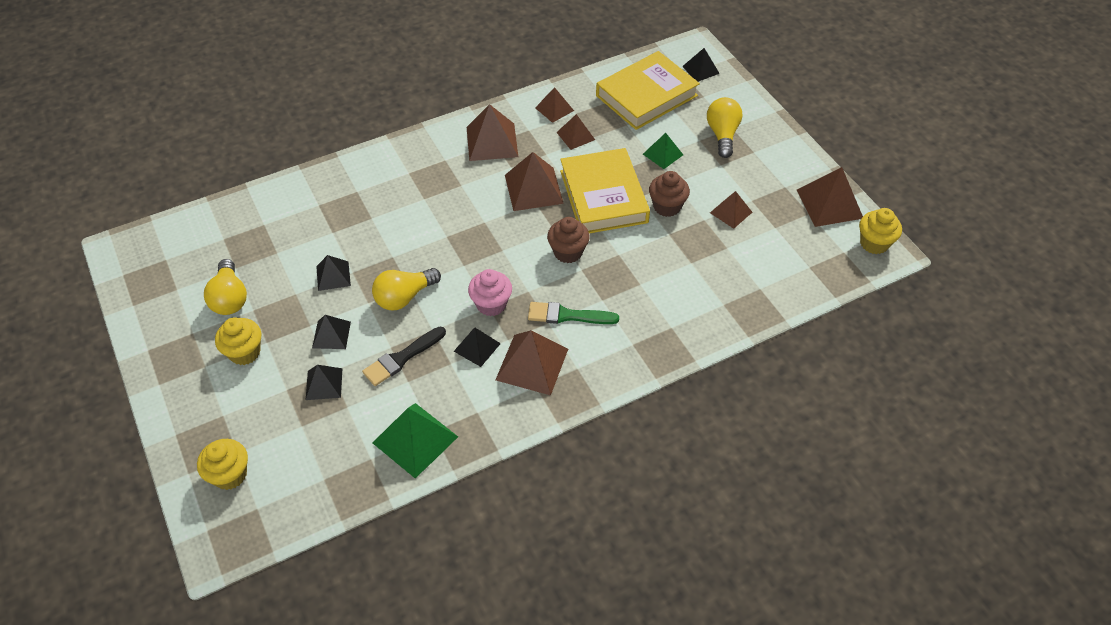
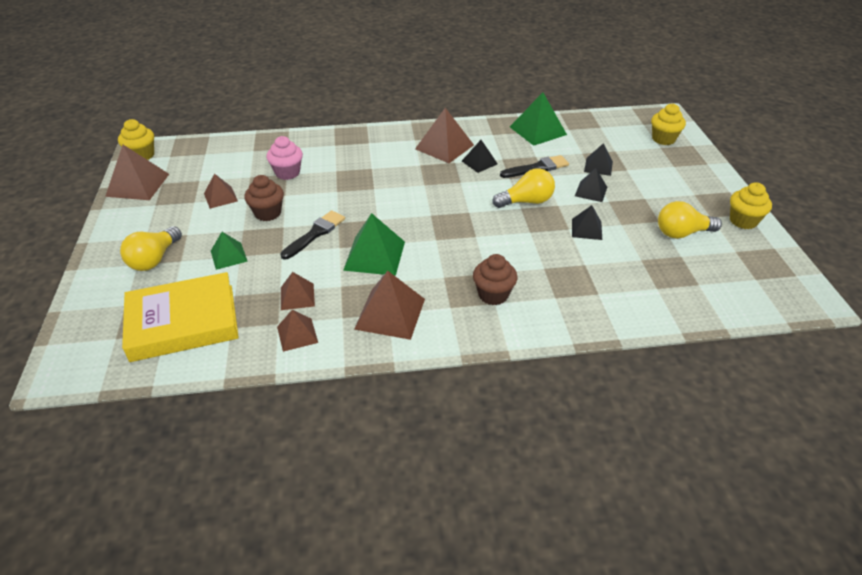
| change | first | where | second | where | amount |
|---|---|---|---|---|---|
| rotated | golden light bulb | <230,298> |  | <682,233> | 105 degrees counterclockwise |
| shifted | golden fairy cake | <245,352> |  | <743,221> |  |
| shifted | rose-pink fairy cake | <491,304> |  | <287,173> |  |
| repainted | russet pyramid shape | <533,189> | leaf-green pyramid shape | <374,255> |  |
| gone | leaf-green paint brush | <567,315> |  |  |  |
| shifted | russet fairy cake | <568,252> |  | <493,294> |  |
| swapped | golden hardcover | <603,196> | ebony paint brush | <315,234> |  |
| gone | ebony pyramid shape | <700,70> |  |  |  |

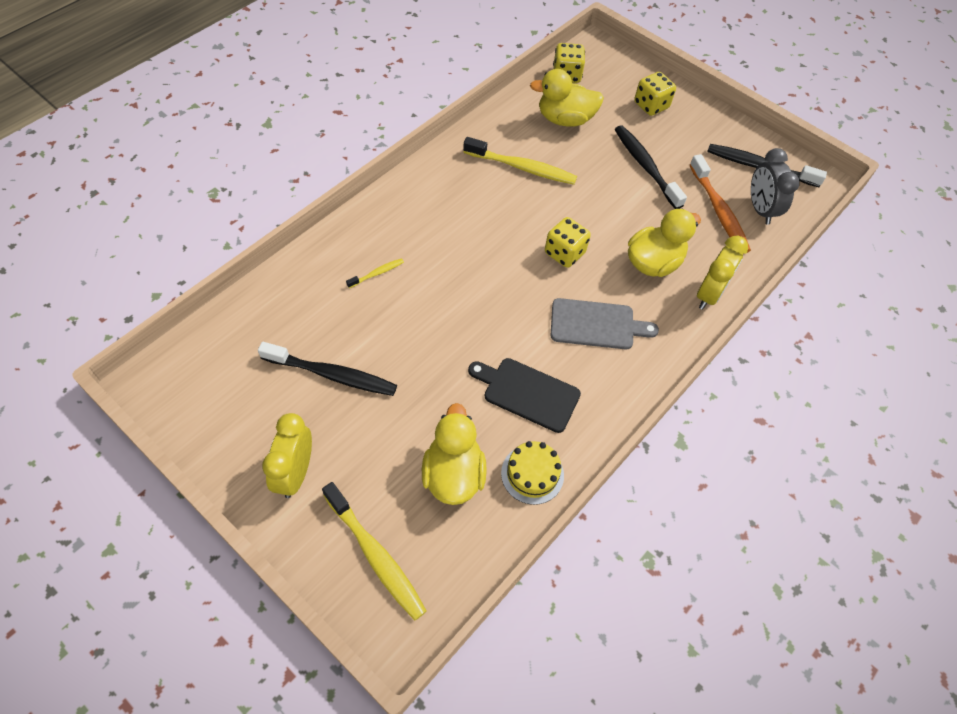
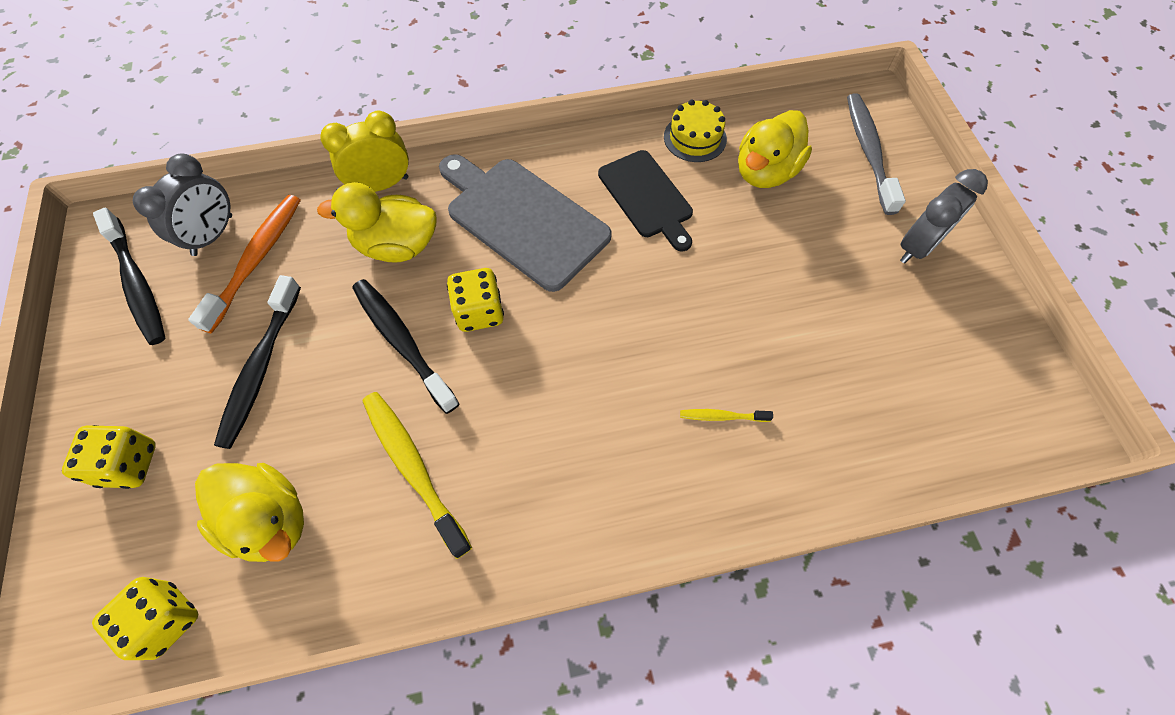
| change | first | where | second | where | amount |
|---|---|---|---|---|---|
| shifted | ebony dental brush | <332,375> |  | <402,342> |  |
| repainted | golden clock | <295,473> | ash-grey clock | <917,247> |  |
| repainted | golden dental brush | <376,555> | ash-grey dental brush | <868,151> |  |
| scaled | ash-grey chopping board | <596,324> |  | <523,219> | x1.52 |

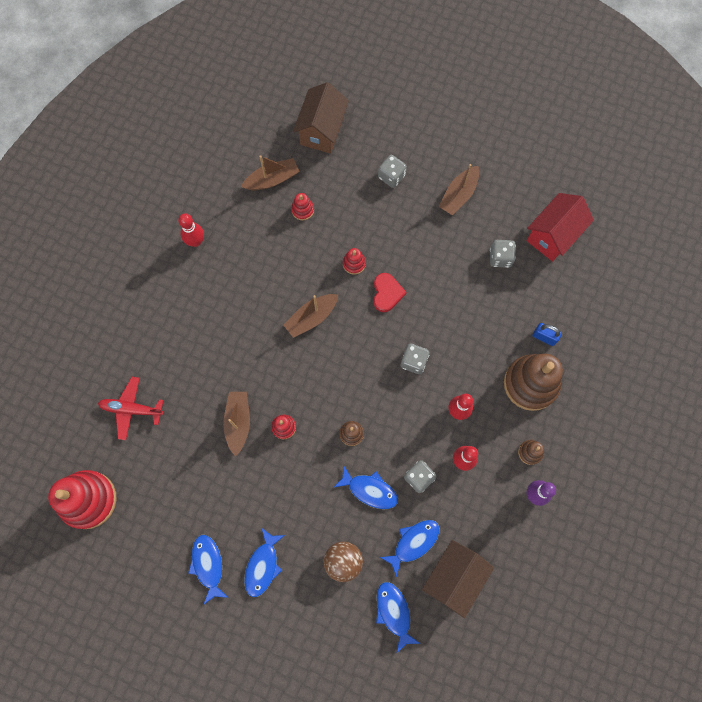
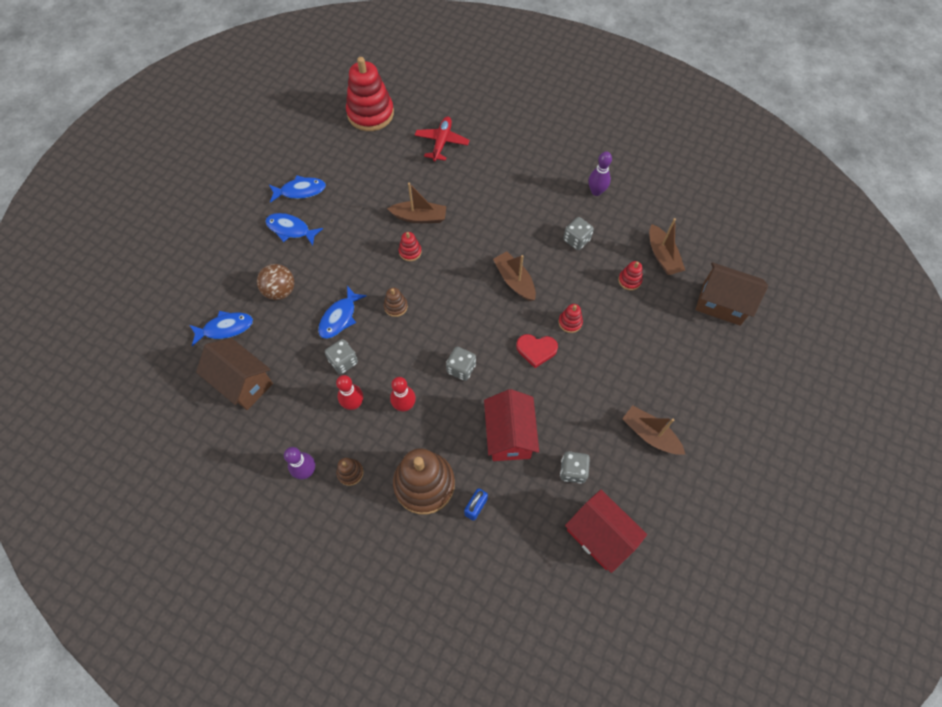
| change | first | where | second | where | amount |
|---|---|---|---|---|---|
| repainted | red skittle | <195,241> | violet skittle | <596,191> |  |
| shifted | ash-grey dice | <391,176> |  | <576,240> |  |
| gone | royal blue fish | <413,543> |  |  |  |
| new |  |  | red cottage | <509,435> |  |

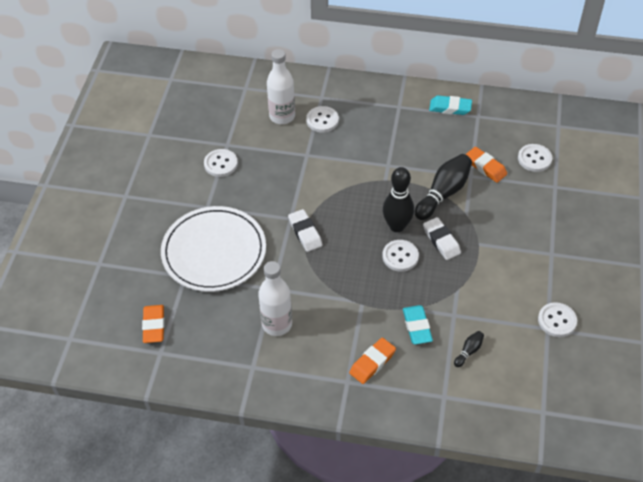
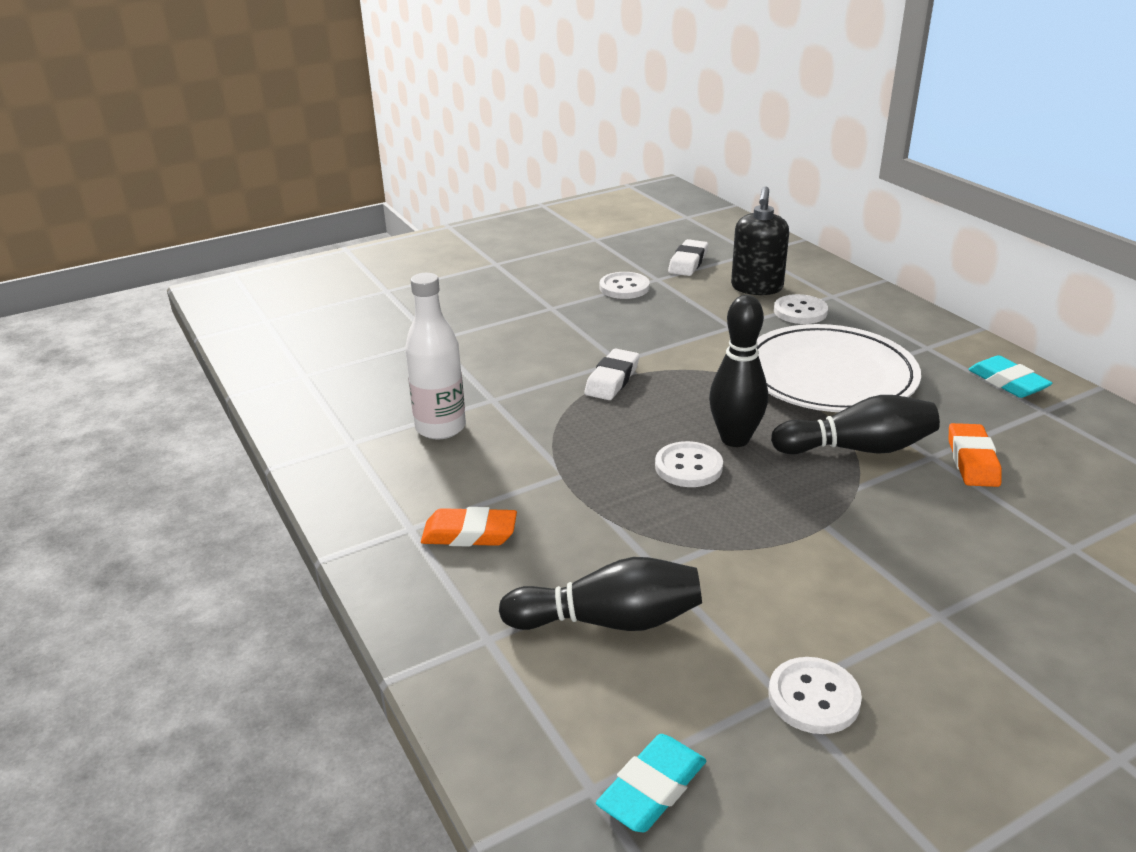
| change | first | where | second | where | amount |
|---|---|---|---|---|---|
| gone | bright orange eraser | <154,326> |  |  |  |
| shifted | white dinner plate | <214,252> |  | <829,375> |  |
| swapped | white flask | <282,116> | ebony soap dispenser | <756,288> |  |
| shifted | aqua eraser | <417,327> |  | <652,789> |  |
| shifted | white eraser | <441,241> |  | <688,262> |  |
| scaled | ebony skittle | <469,351> |  | <609,621> | x2.15 |
| gone | white sewing button | <534,159> |  |  |  |

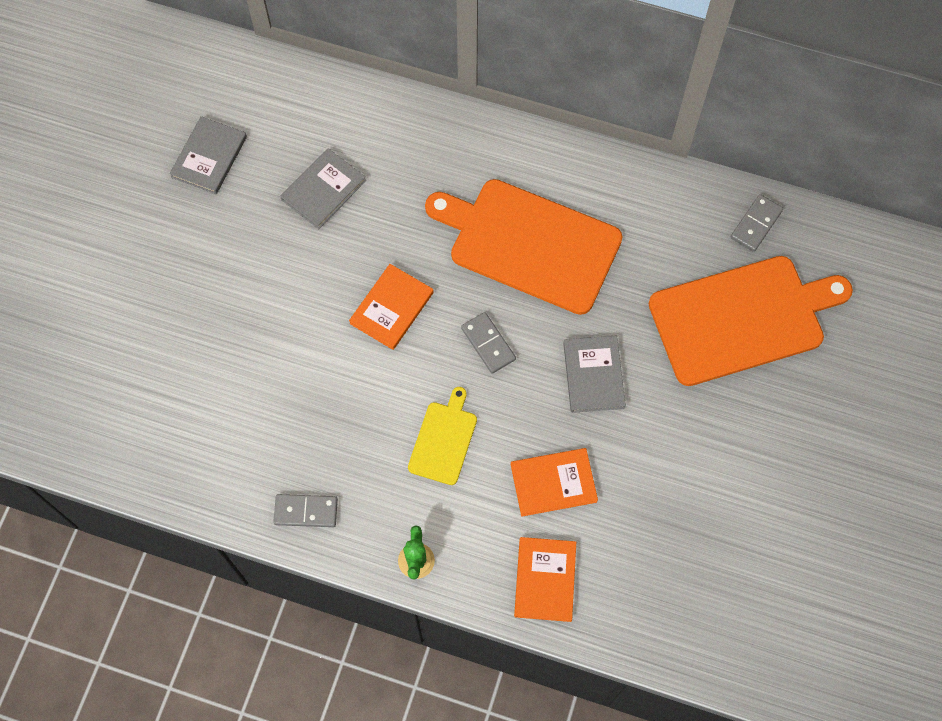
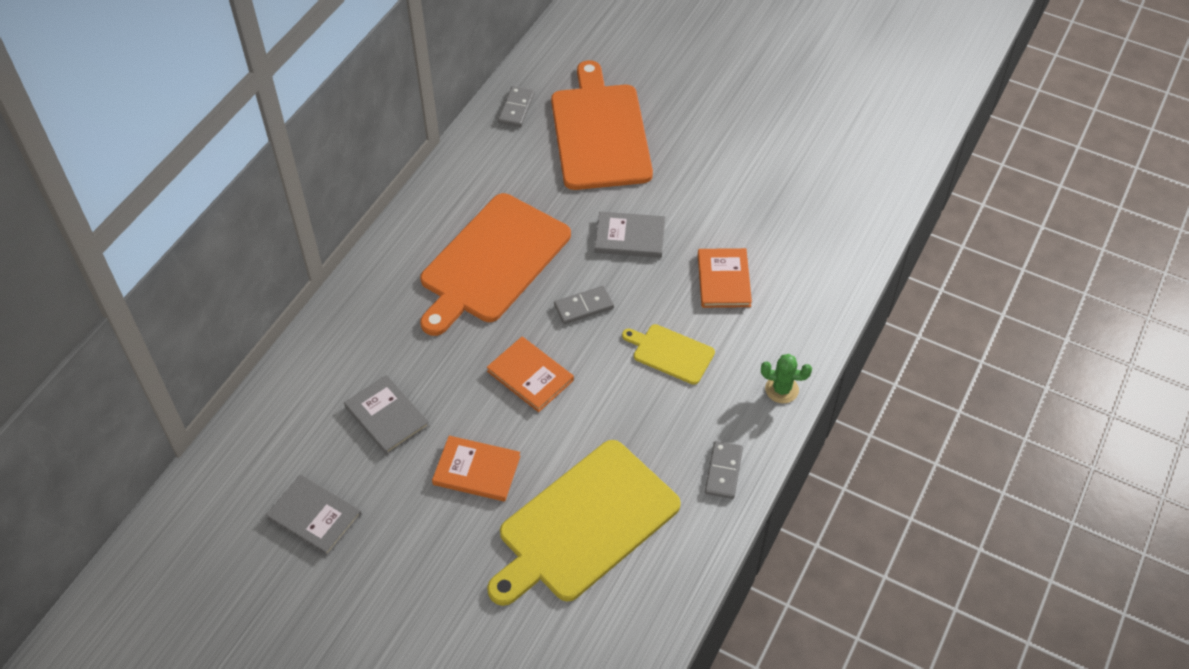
| change | first | where | second | where | amount |
|---|---|---|---|---|---|
| shifted | bright orange hardcover | <545,580> |  | <476,470> |  |
| rotated | ash-grey domino tile | <756,224> |  | <516,108> | 60 degrees clockwise |
| new |  |  | golden chopping board | <584,524> |  |

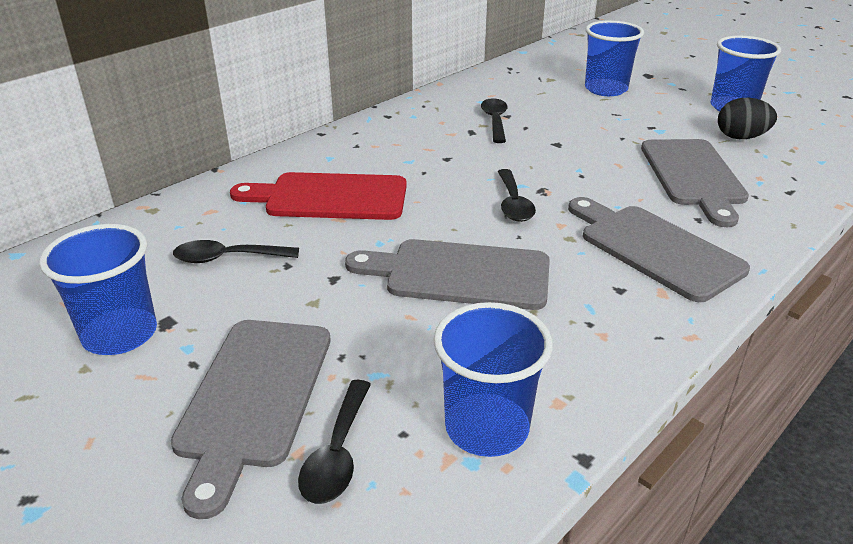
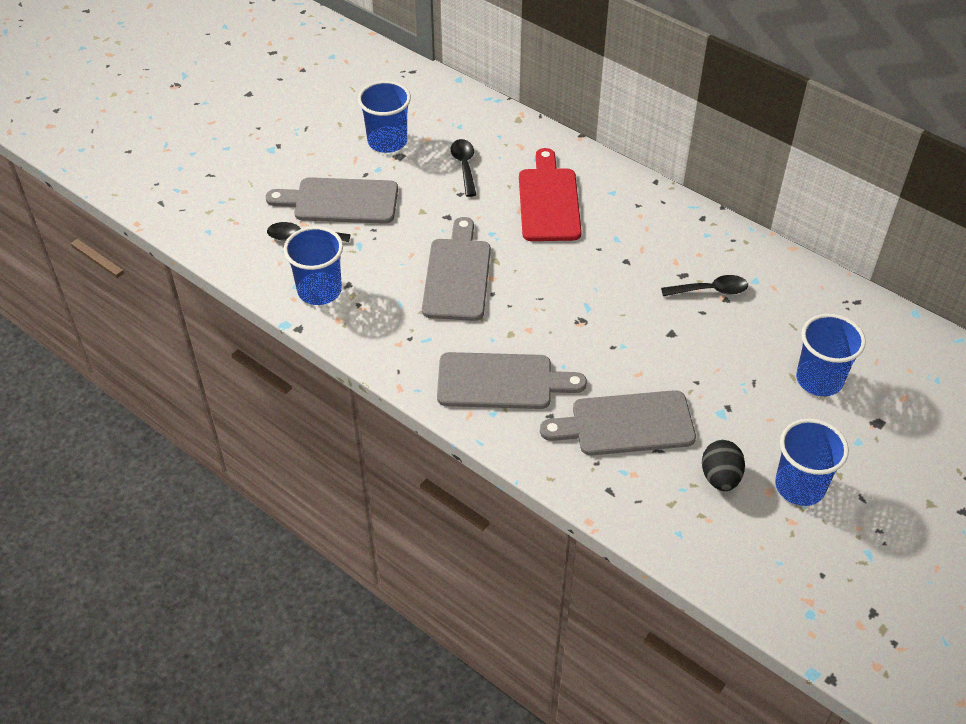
| change | first | where | second | where | amount |
|---|---|---|---|---|---|
| gone | ebony spoon | <513,203> |  |  |  |
| rotated | ash-grey chopping board | <654,249> |  | <501,381> | 45 degrees clockwise |

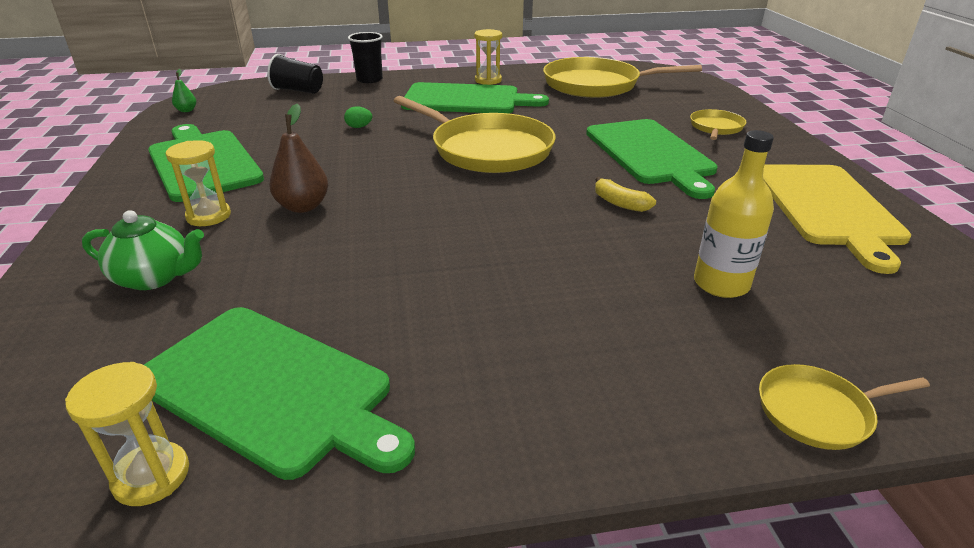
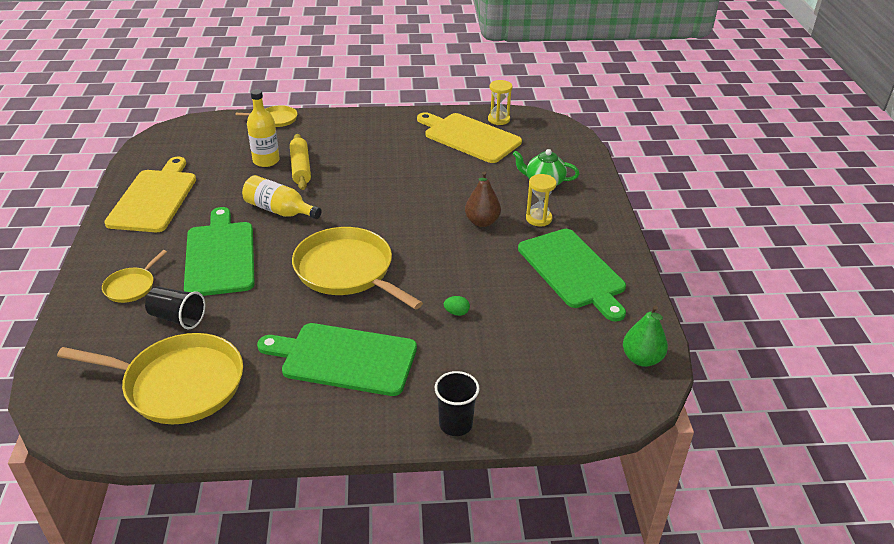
| change | first | where | second | where | amount |
|---|---|---|---|---|---|
| repainted | leaf-green chopping board | <270,389> | golden chopping board | <469,137> |  |
| scaled | leaf-green pear | <186,110> |  | <642,359> | x1.85 |
| shifted | ebony beaker | <298,90> |  | <177,318> |  |
| gone | golden sandglass | <488,80> |  |  |  |
| swapped | golden toy banana | <620,203> | golden flask | <279,210> |  |
| new |  |  | golden rolling pin | <300,168> |  |

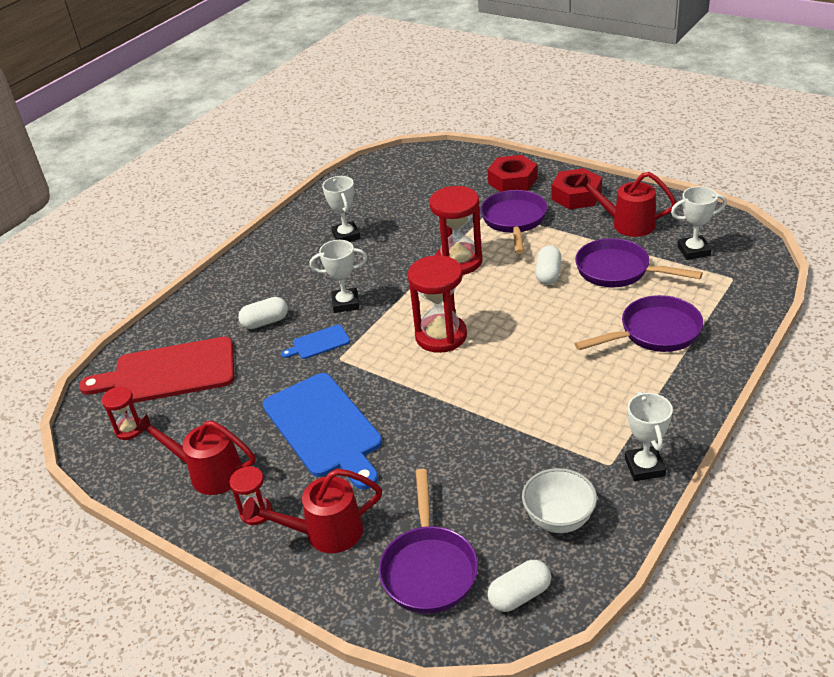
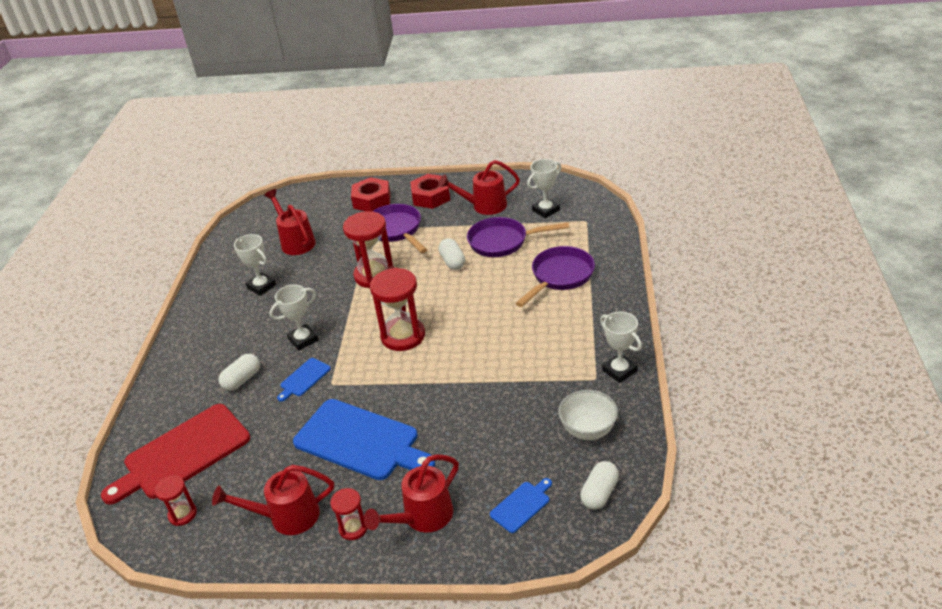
| change | first | where | second | where | amount |
|---|---|---|---|---|---|
| swapped | violet frying pan | <429,568> | royal blue chopping board | <522,505> |  |
| new |  |  | red sprinkling can | <295,241> |  |

